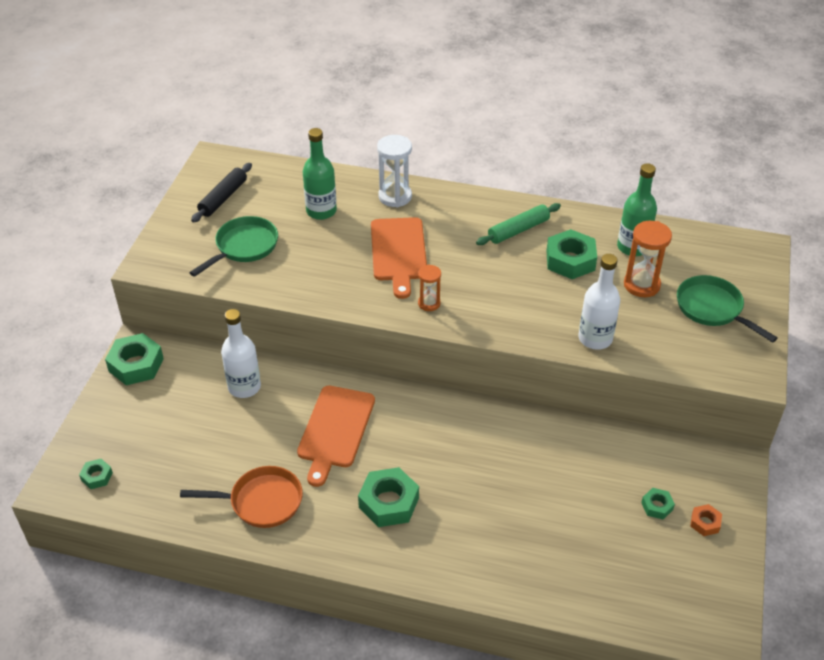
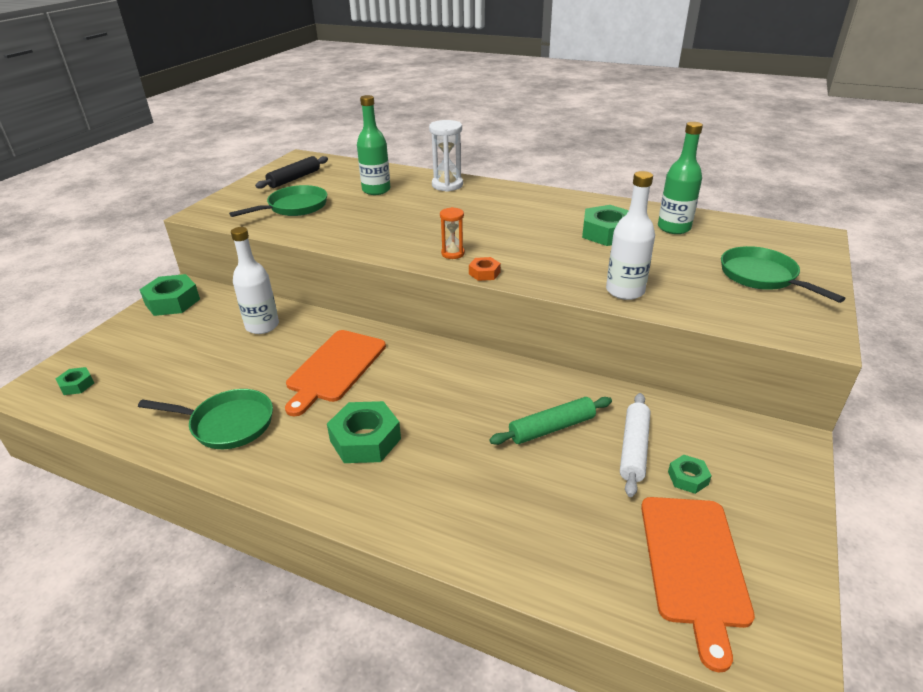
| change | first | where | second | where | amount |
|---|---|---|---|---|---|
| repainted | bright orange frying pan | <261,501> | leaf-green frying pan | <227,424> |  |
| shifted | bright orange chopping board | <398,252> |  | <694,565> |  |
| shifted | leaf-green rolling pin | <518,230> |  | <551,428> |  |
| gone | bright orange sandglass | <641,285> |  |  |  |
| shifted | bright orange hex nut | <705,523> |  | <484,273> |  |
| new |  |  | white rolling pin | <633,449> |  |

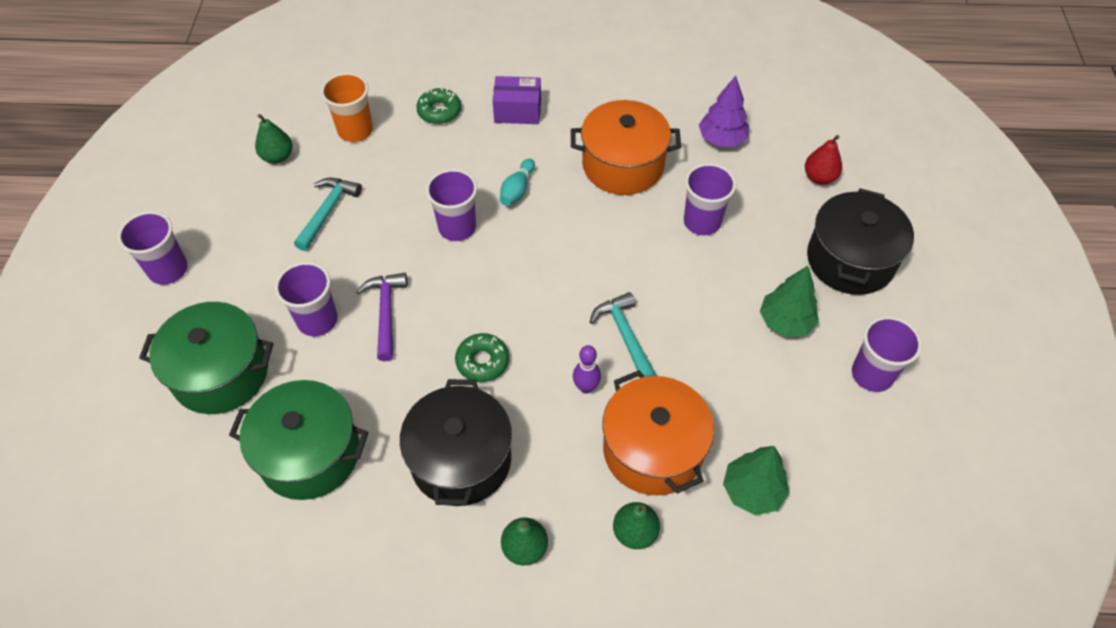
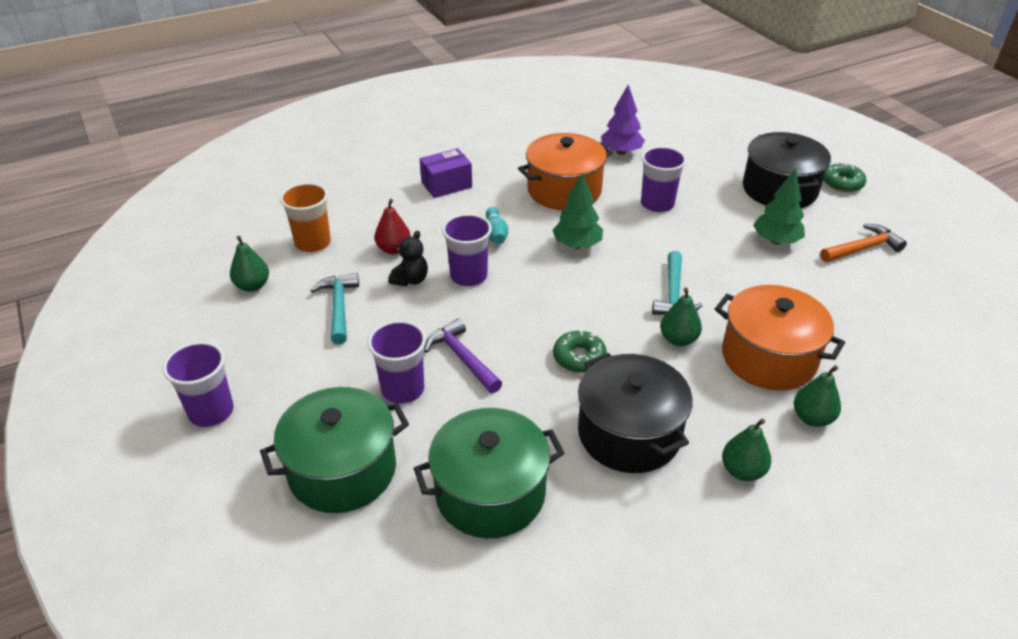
| change | first | where | second | where | amount |
|---|---|---|---|---|---|
| shifted | leaf-green doughnut | <439,111> |  | <842,183> |  |
| swapped | violet skittle | <586,387> | leaf-green pear | <678,339> |  |
| rotated | aqua hammer | <625,335> |  | <673,294> | 120 degrees counterclockwise |
| shifted | leaf-green tree | <752,491> |  | <577,245> |  |
| shifted | red pear | <819,177> |  | <394,249> |  |
| swapped | violet beaker | <872,374> | bright orange hammer | <863,248> |  |
| new |  |  | ebony stuffed bear | <410,280> |  |

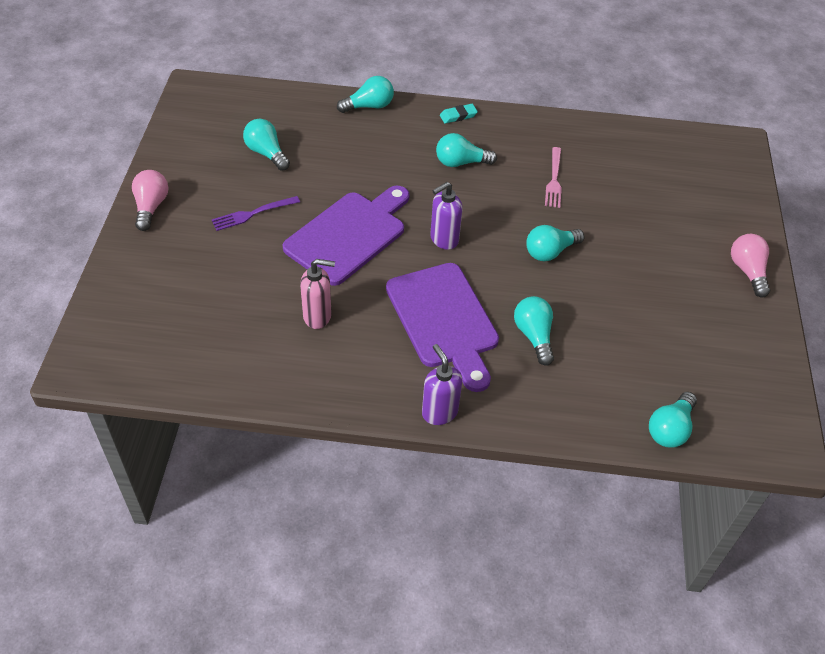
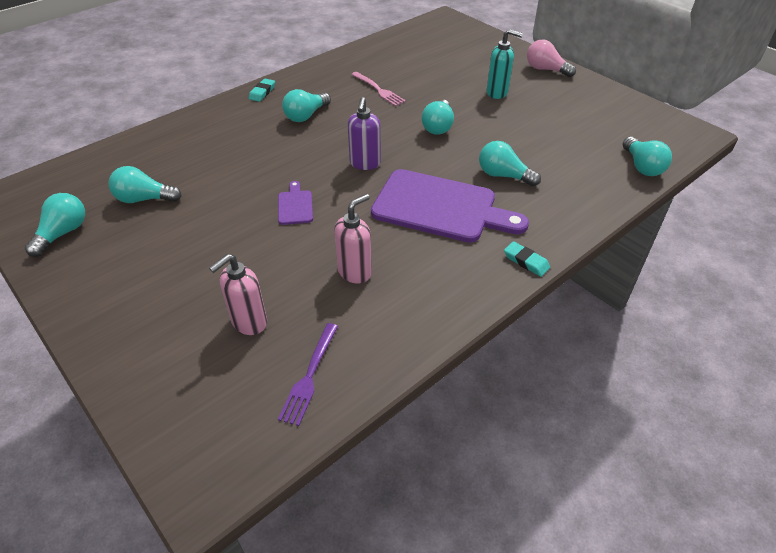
| change | first | where | second | where | amount |
|---|---|---|---|---|---|
| gone | rose-pink light bulb | <151,207> |  |  |  |
| shifted | violet dinner fork | <253,214> |  | <310,376> |  |
| scaled | violet chopping board | <349,235> |  | <295,205> | x0.43 |
| shifted | aqua light bulb | <369,106> |  | <63,233> |  |
| swapped | violet soap dispenser | <439,412> | aqua eraser | <526,261> |  |
| new |  |  | rose-pink soap dispenser | <249,322> |  |
| new |  |  | aqua soap dispenser | <497,93> |  |

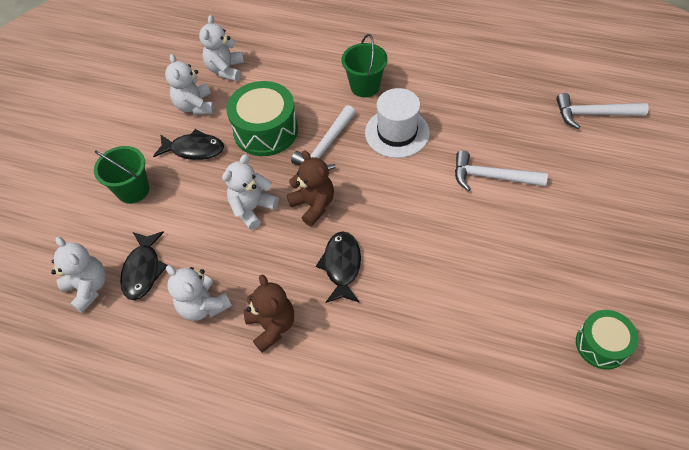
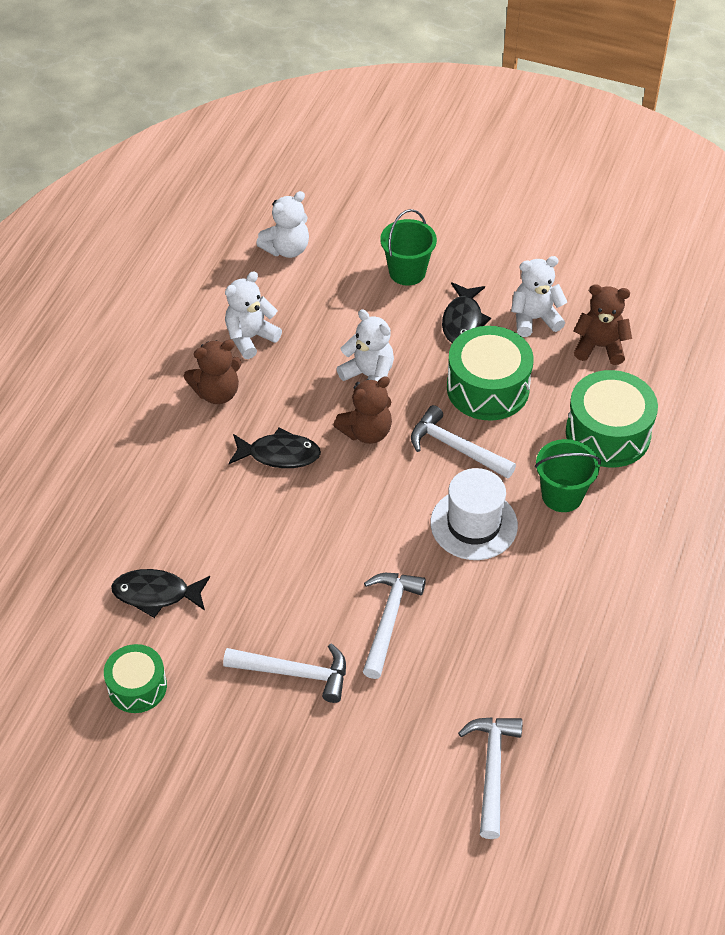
| change | first | where | second | where | amount |
|---|---|---|---|---|---|
| shifted | ebony fish | <143,270> |  | <156,594> |  |
| repainted | white stuffed bear | <226,70> | russet stuffed bear | <599,347> |  |
| new |  |  | white hammer | <294,673> |  |
| new |  |  | leaf-green toy drum | <608,433> |  |

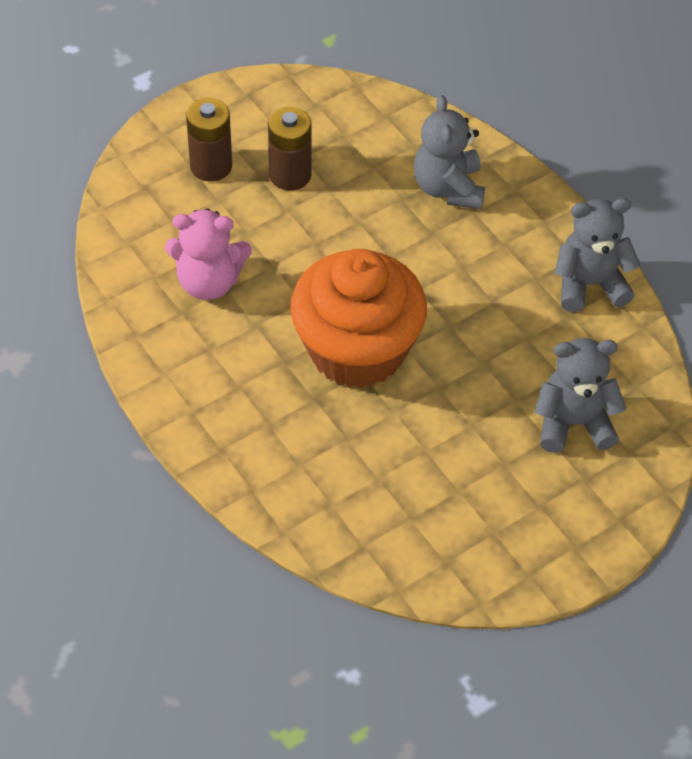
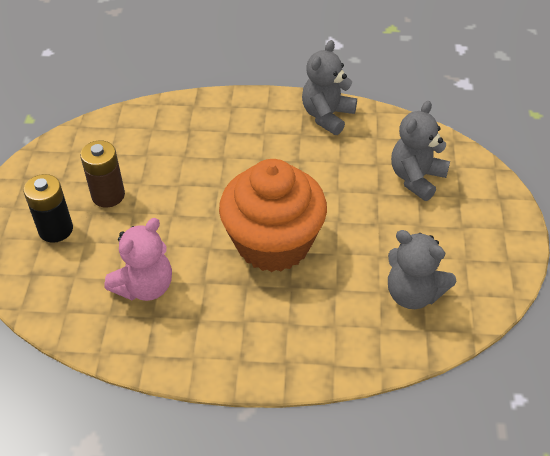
| change | first | where | second | where | amount |
|---|---|---|---|---|---|
| repainted | russet battery | <211,166> | ebony battery | <56,229> |  |
| shifted | ash-grey stuffed bear | <448,188> |  | <413,294> |  |

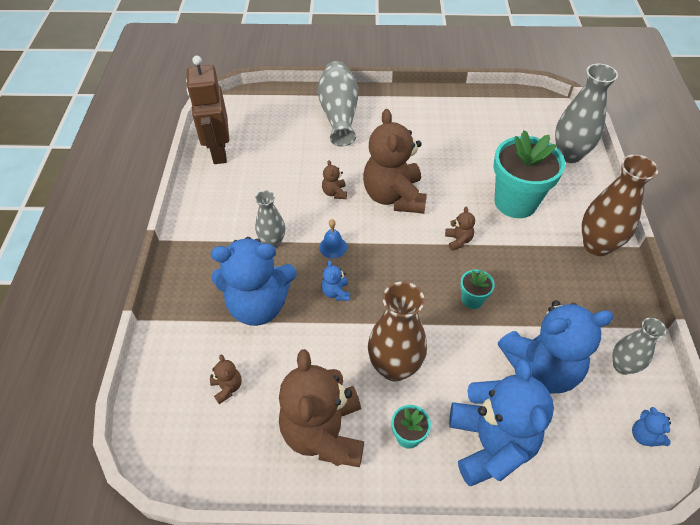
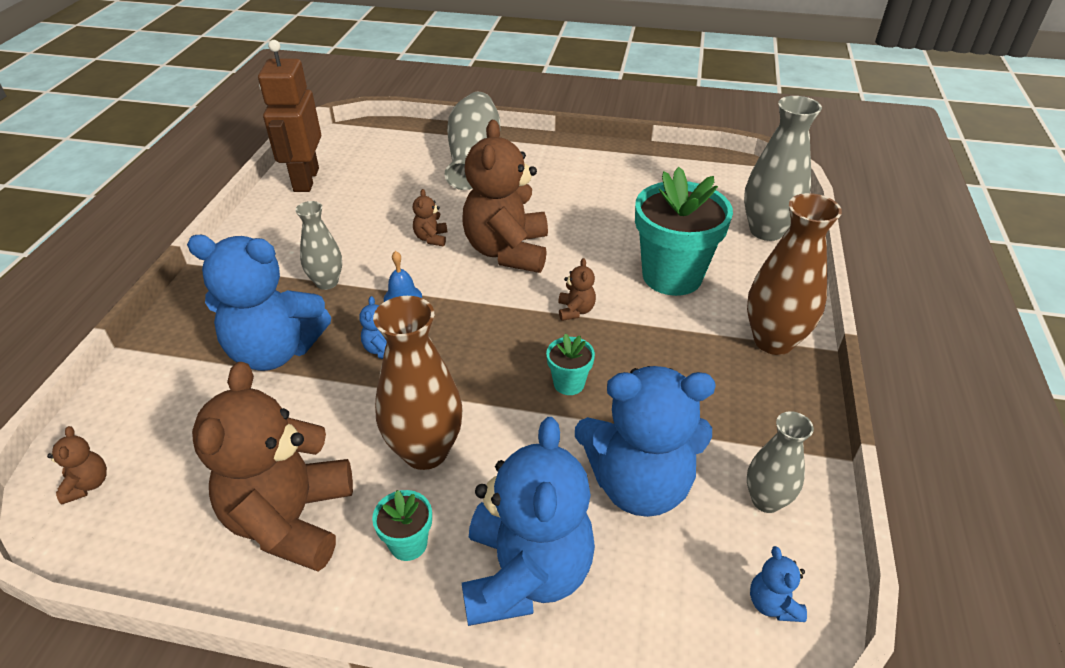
| change | first | where | second | where | amount |
|---|---|---|---|---|---|
| shifted | russet stuffed bear | <227,387> |  | <87,484> |  |

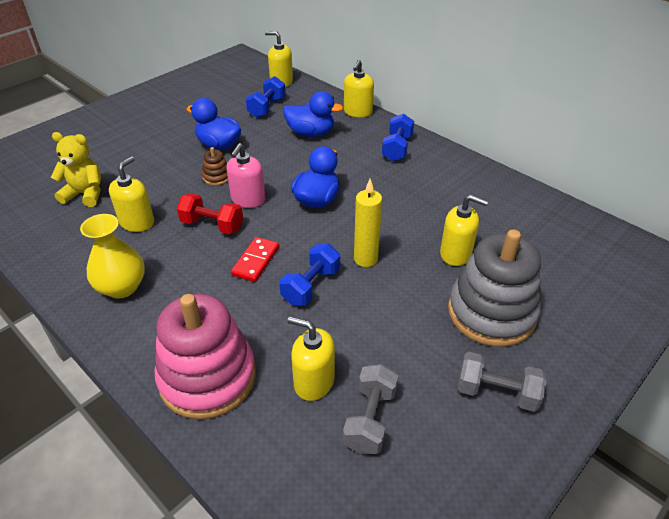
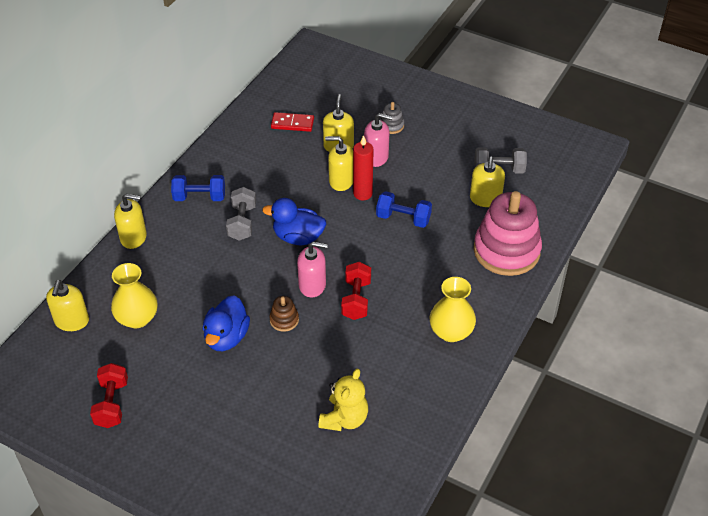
| change | first | where | second | where | amount |
|---|---|---|---|---|---|
| rotated | golden stuffed bear | <85,194> |  | <344,419> | 150 degrees counterclockwise |
| shifted | golden soap dispenser | <137,222> |  | <341,181> |  |
| shifted | red domino tile | <256,261> |  | <292,123> |  |
| swapped | royal blue free weight | <267,107> | golden vase | <137,318> |  |
| gone | royal blue duck | <311,133> |  |  |  |
| repainted | golden wax candle | <365,259> | red wax candle | <362,194> |  |
| scaled | ash-grey stacking rings | <491,313> |  | <391,125> | x0.41 |
| shifted | ash-grey free weight | <496,392> |  | <242,222> |  |
| new |  |  | red free weight | <112,404> |  |
| new |  |  | rose-pink soap dispenser | <376,157> |  |

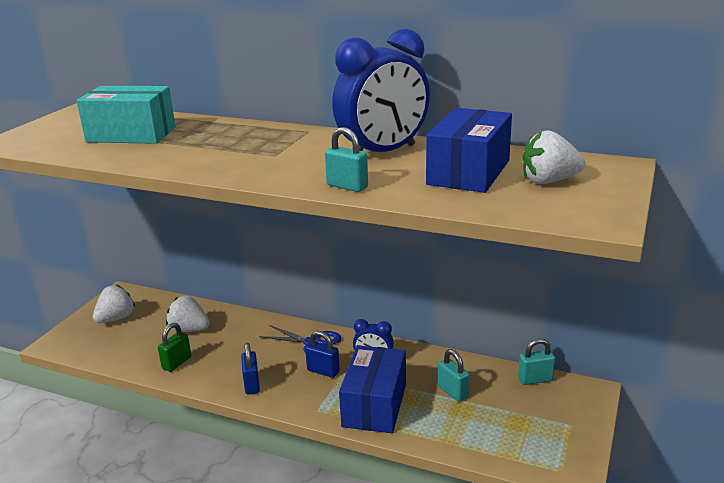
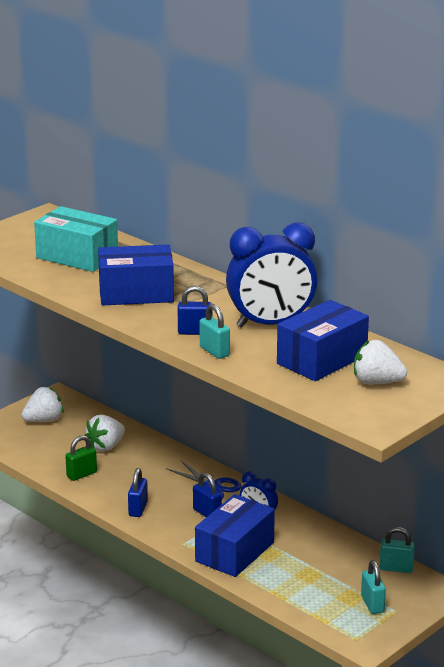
| change | first | where | second | where | amount |
|---|---|---|---|---|---|
| rotated | white toy strawberry | <189,329> |  | <105,446> | 90 degrees counterclockwise |
| shifted | aqua small lock | <452,392> |  | <372,604> |  |
| new |  |  | royal blue parcel | <136,293> |  |
| new |  |  | royal blue small lock | <195,332> |  |

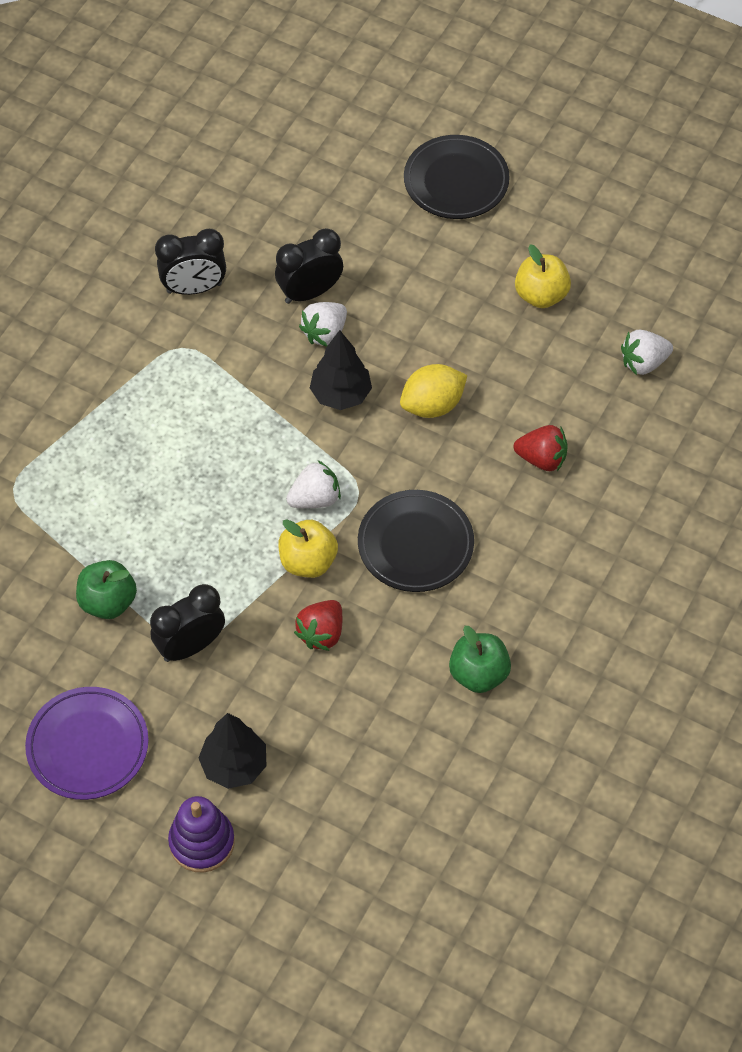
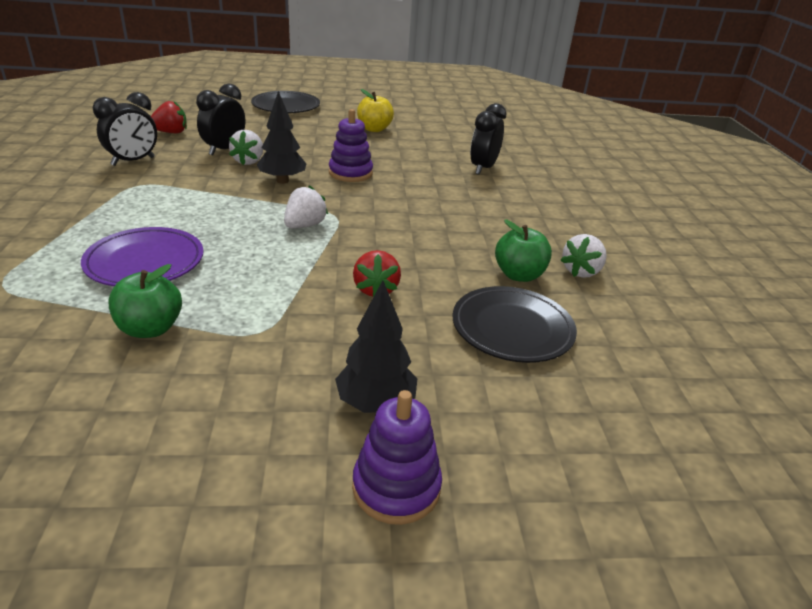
| change | first | where | second | where | amount |
|---|---|---|---|---|---|
| shifted | violet dinner plate | <88,746> |  | <145,262> |  |
| shifted | ebony clock | <190,646> |  | <483,168> |  |
| gone | golden apple | <308,561> |  |  |  |
| shifted | ebony dinner plate | <415,544> |  | <512,328> |  |
| swapped | golden lemon | <432,405> | violet stacking rings | <350,173> |  |
| shifted | red toy strawberry | <542,458> |  | <171,132> |  |
| shifted | white toy strawberry | <643,362> |  | <581,271> |  |

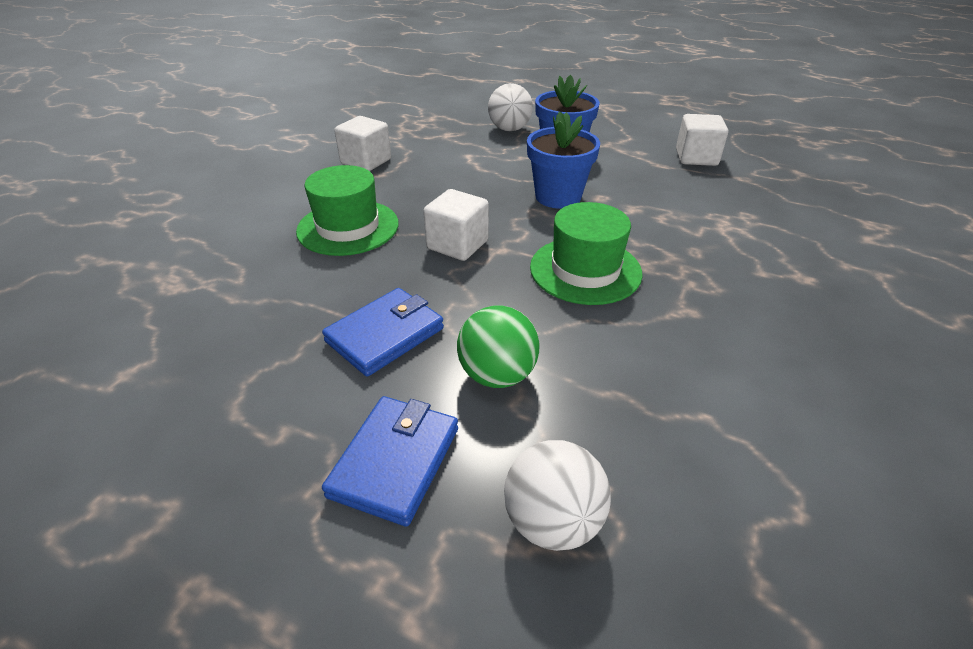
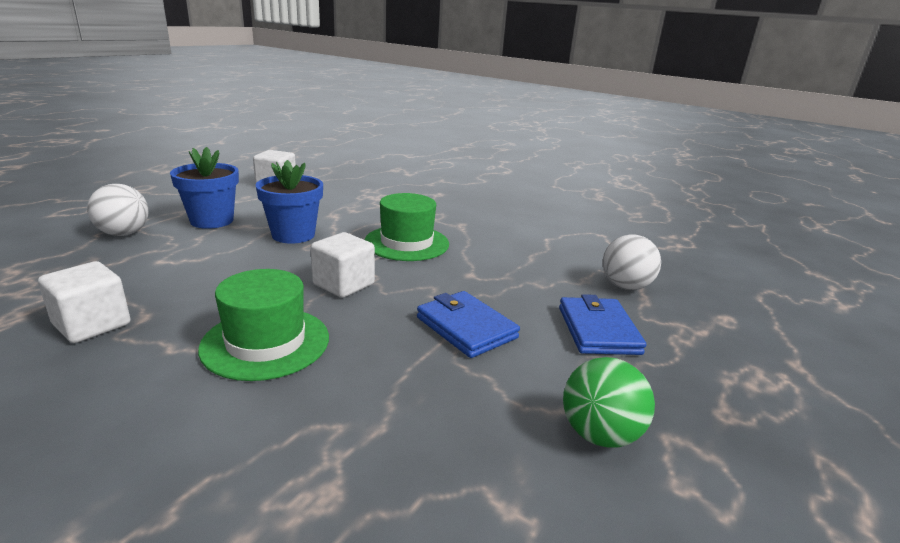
| change | first | where | second | where | amount |
|---|---|---|---|---|---|
| rotated | royal blue card wallet | <395,462> |  | <598,330> | 60 degrees clockwise |
| shifted | leaf-green ball | <497,375> |  | <599,434> |  |

